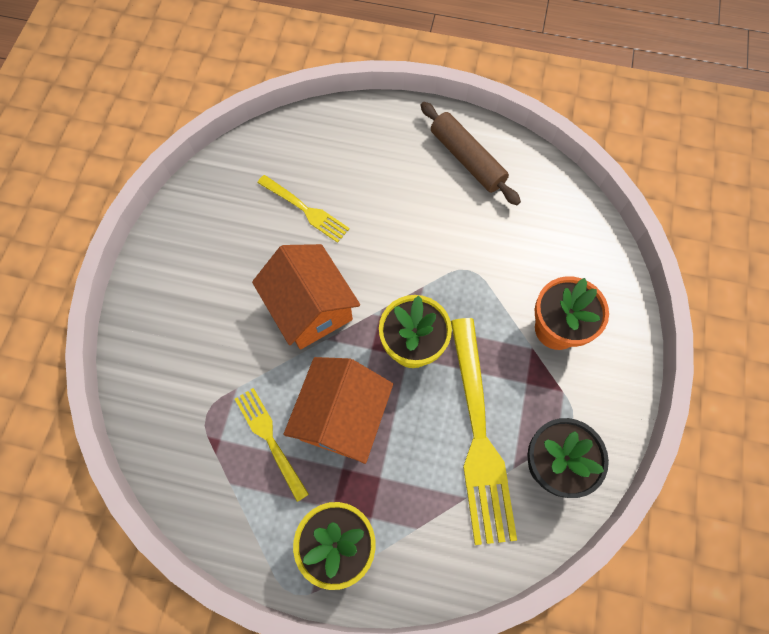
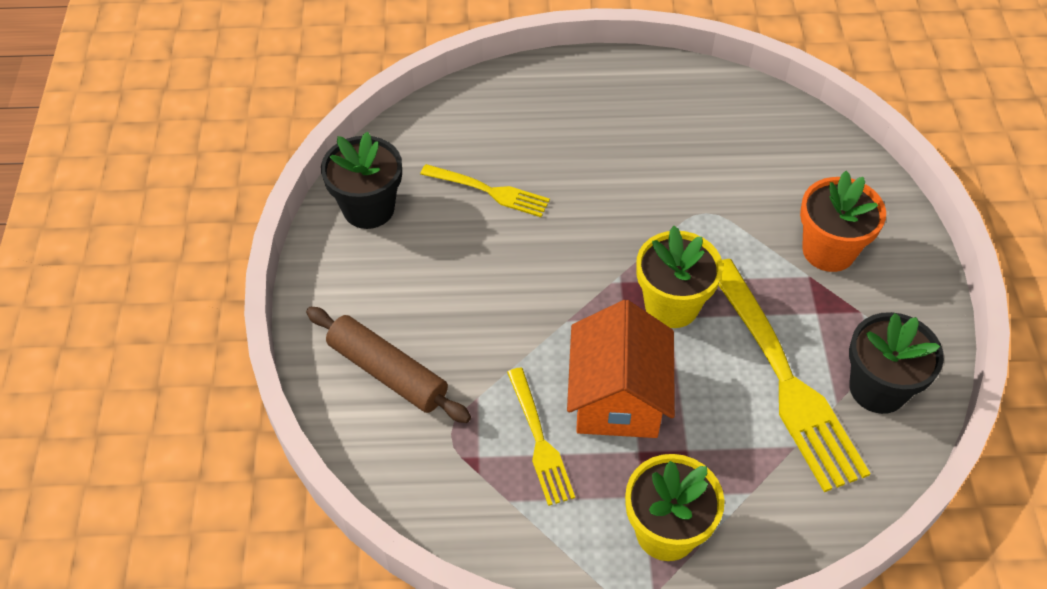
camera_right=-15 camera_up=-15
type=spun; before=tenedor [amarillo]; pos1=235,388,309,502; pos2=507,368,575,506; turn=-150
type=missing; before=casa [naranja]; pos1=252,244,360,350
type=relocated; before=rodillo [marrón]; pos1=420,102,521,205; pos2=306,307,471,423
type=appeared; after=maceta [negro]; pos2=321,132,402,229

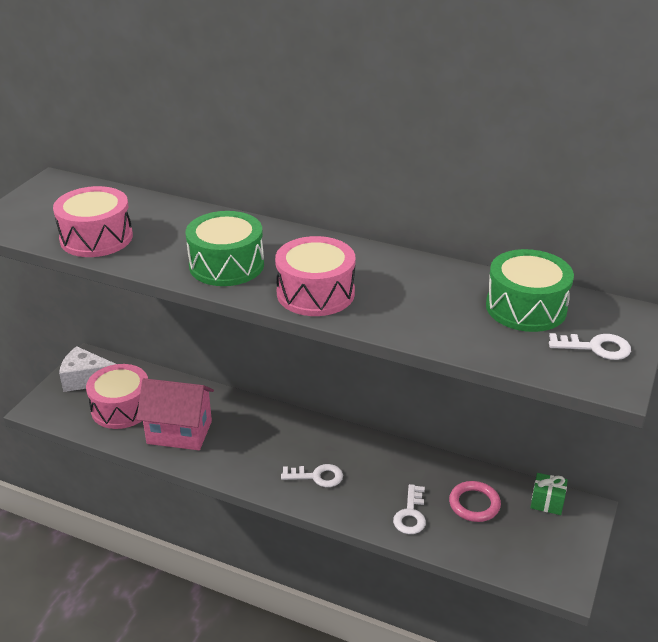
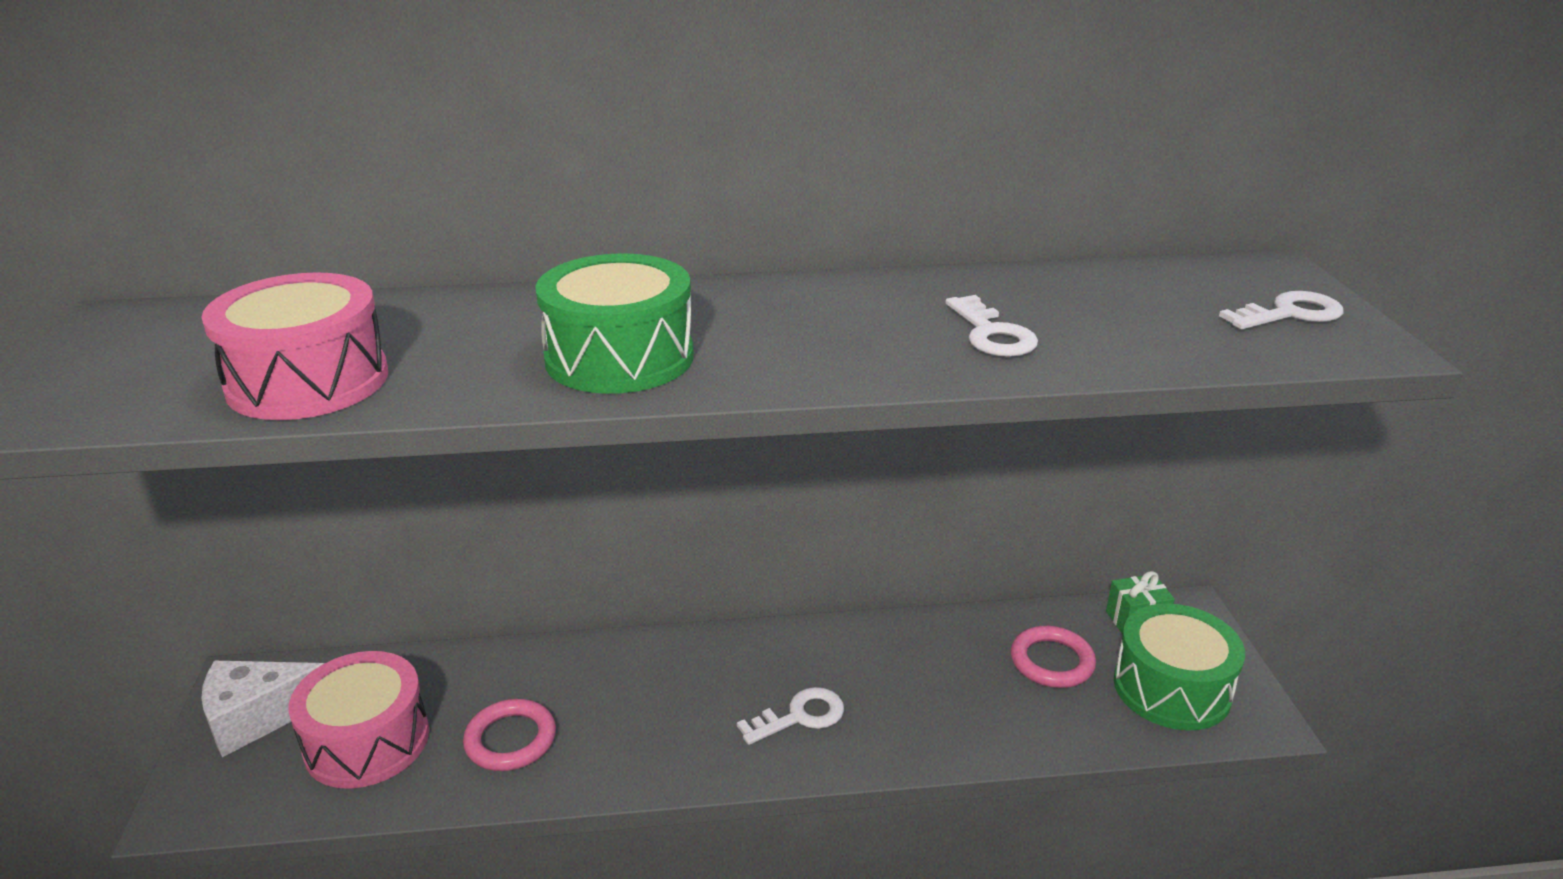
camera_right=-30 camera_up=-5
type=exchanged; before=casa [rosa]; after=anillo [rosa]; pos1=137,378,214,450; pos2=463,699,556,771
type=missing; before=tambor [rosa]; pos1=275,236,355,316
type=relocated; before=llave [blanco]; pos1=393,484,426,534; pos2=945,295,1038,357
type=relocated; before=tambor [verde]; pos1=486,249,574,332; pos2=1114,603,1245,731

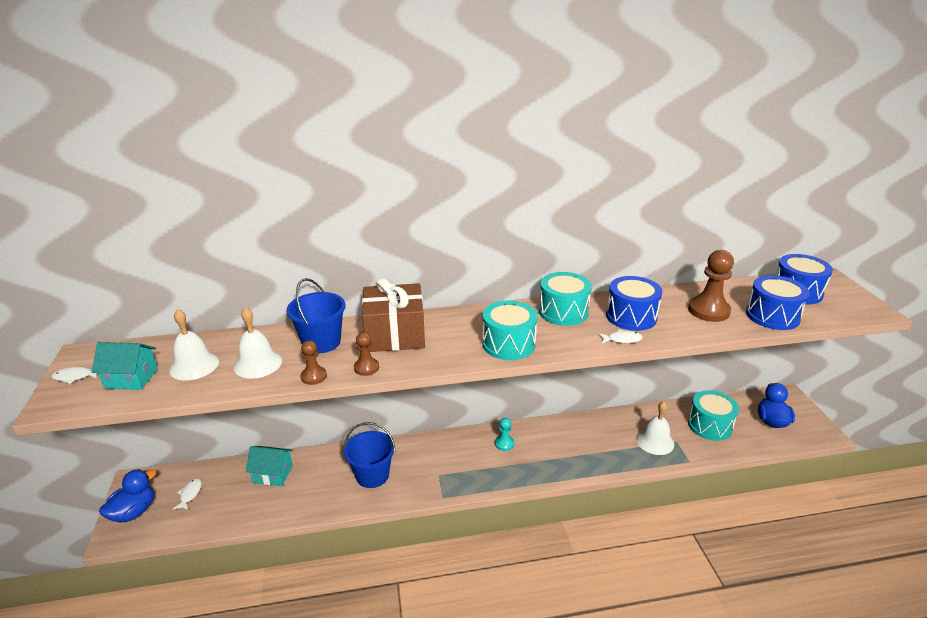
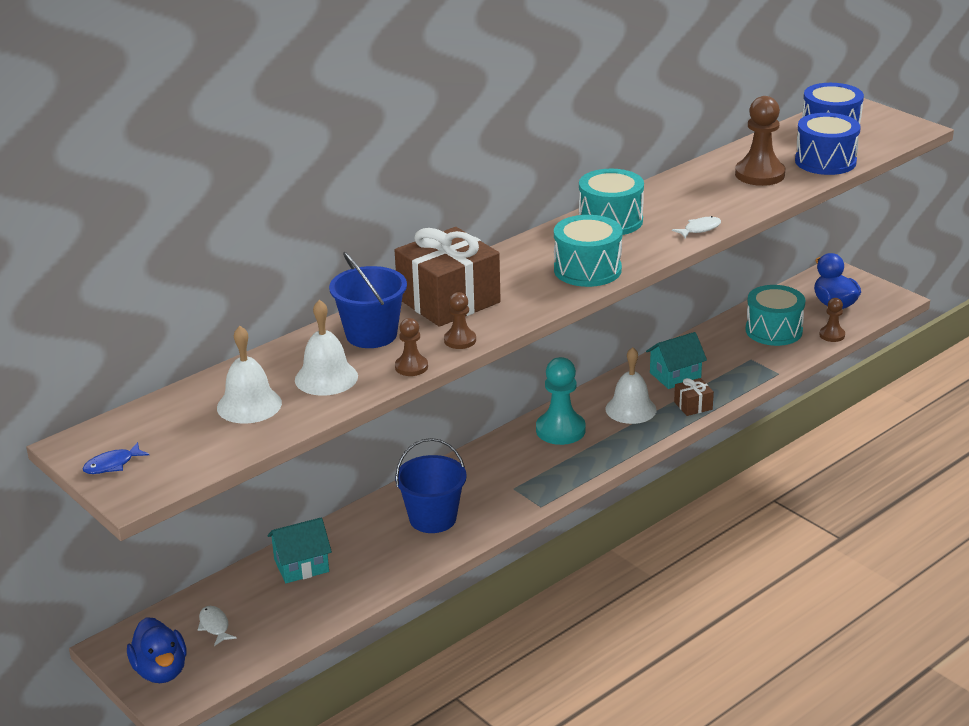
camera_right=-30 camera_up=0
type=colour; before=pez [blanco]; after=pez [azul]; pos1=52,367,97,384; pos2=82,442,149,474
type=relocated; before=casa [turquesa]; pos1=92,342,158,390; pos2=646,332,707,389
type=spun; before=pato [azul]; pos1=99,469,156,522; pos2=127,617,187,683; turn=150
type=size; before=peón [turquesa]; pos1=495,418,514,451; pos2=536,357,586,445; scale=1.82
type=missing; before=tambor [azul]; pos1=606,276,662,331
type=relocated; before=campana [blanco]; pos1=636,401,674,455; pos2=605,347,657,424
type=appeared; after=regalo [marrón]; pos2=674,378,714,416
type=appeared; after=peón [marrón]; pos2=819,298,845,342

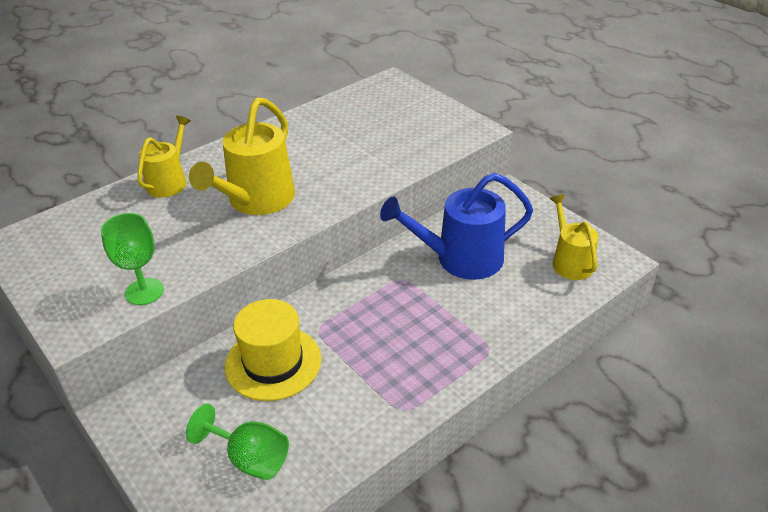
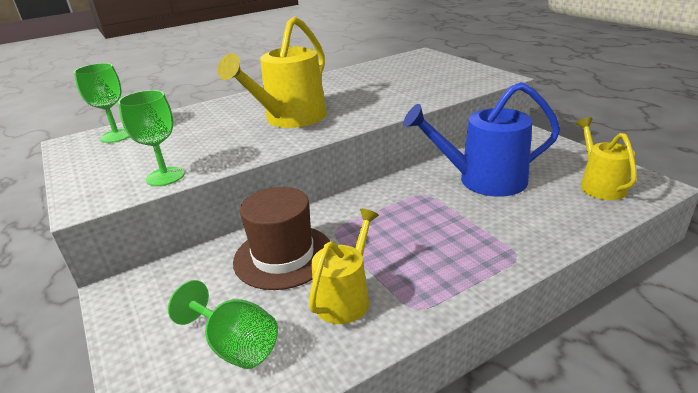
camera_right=10 camera_up=-10
type=relocated; before=regadera [amarillo]; pos1=137,116,191,197; pos2=309,209,379,324
type=colour; before=sombrero [amarillo]; after=sombrero [marrón]; pos1=225,299,321,401; pos2=233,187,330,290
type=appeared; after=copa [verde]; pos2=74,63,130,143

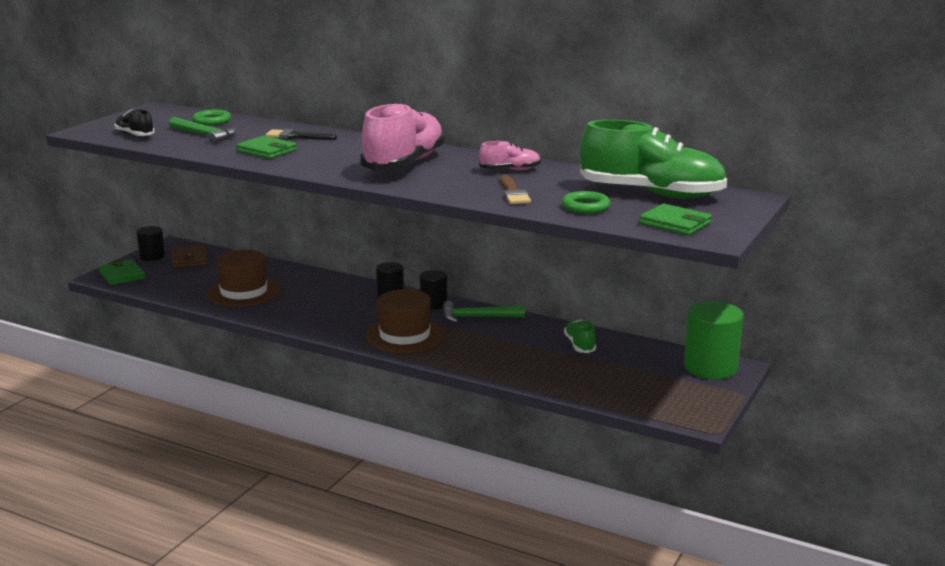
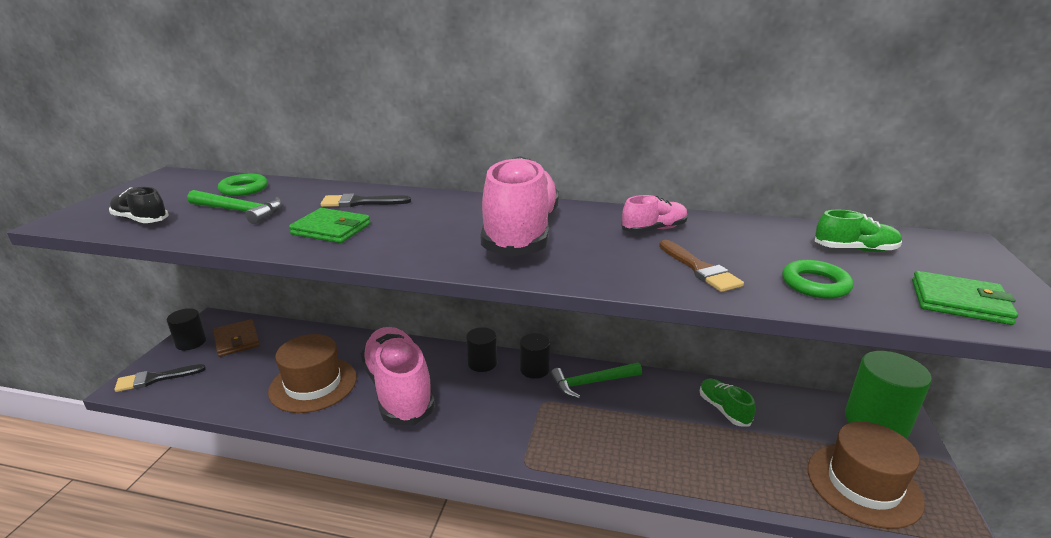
camera_right=-15 camera_up=5
type=exchanged; before=cartera [verde]; after=pincel [negro]; pos1=99,259,145,285; pos2=114,364,206,392
type=relocated; before=sombrero [marrón]; pos1=365,289,445,353; pos2=808,422,925,529
type=size; before=zapato [verde]; pos1=580,120,727,199; pos2=815,210,902,252; scale=0.46
type=appeared; after=zapato [rosa]; pos2=361,327,435,425

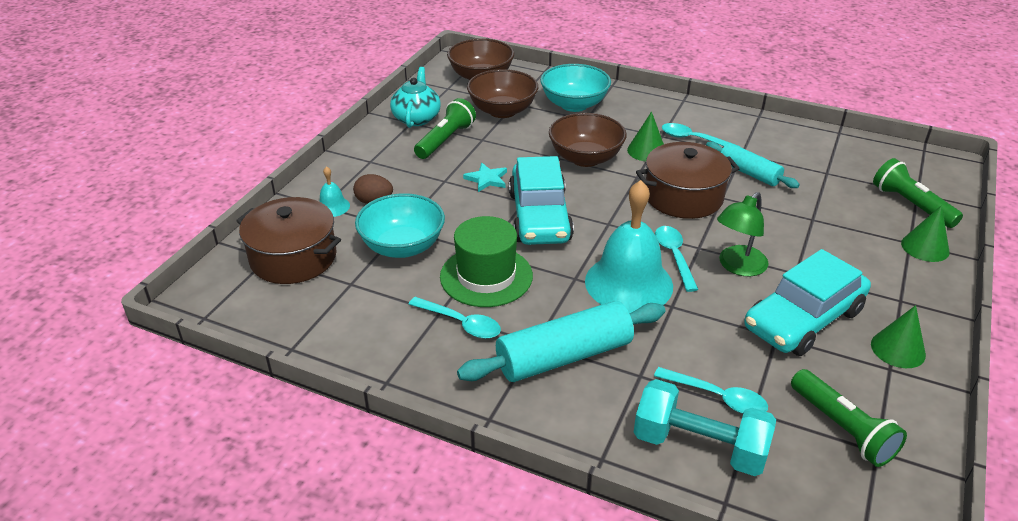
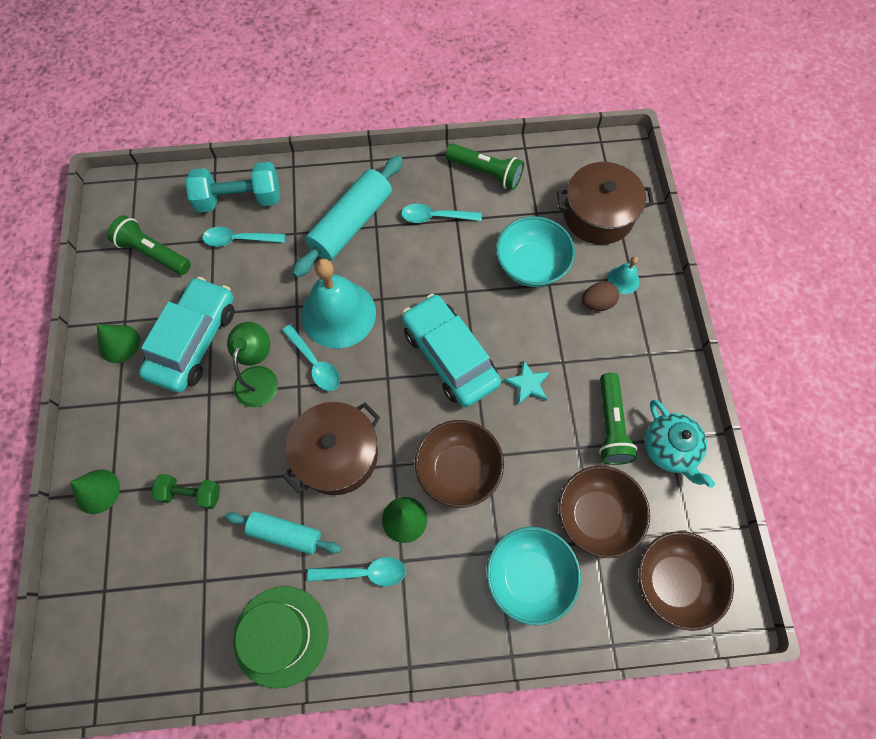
camera_right=150 camera_up=30
type=relocated; before=sombrero [verde]; pos1=440,216,533,307; pos2=233,586,329,689
type=relocated; before=lámpara de mano [verde]; pos1=873,158,963,228; pos2=446,143,524,190
type=appeared; after=mancuerna [verde]; pos2=152,474,220,509

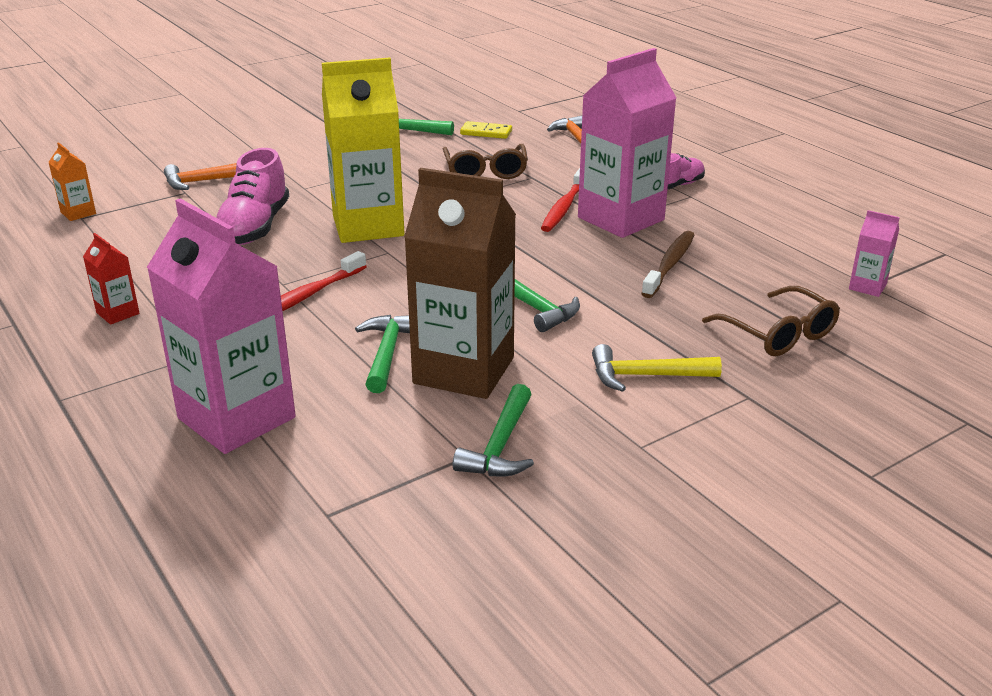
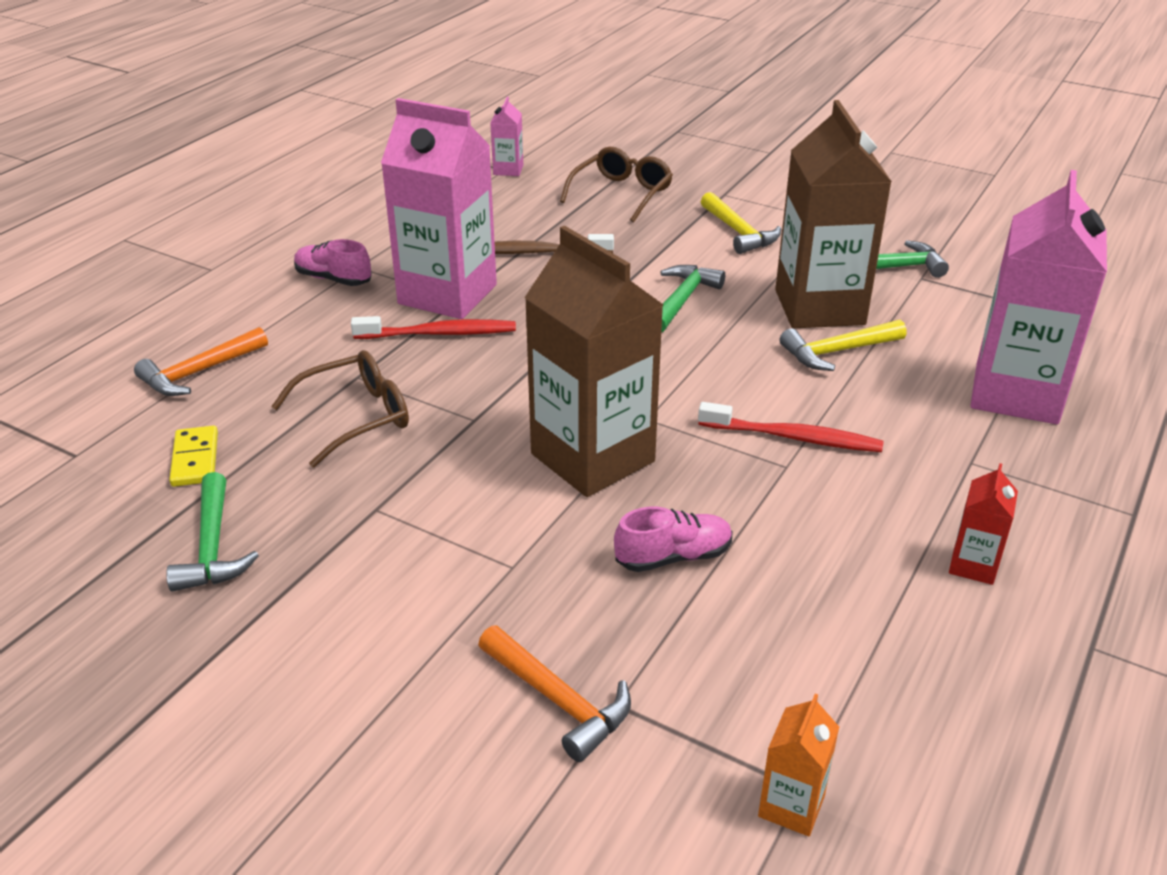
camera_right=-115 camera_up=5
type=size; before=zapato [rosa]; pos1=217,148,289,245; pos2=614,507,732,572; scale=0.61
type=colour; before=cartón de leche [amarillo]; after=cartón de leche [marrón]; pos1=322,58,405,243; pos2=525,226,663,497
type=colour; before=martillo [verde]; after=martillo [amarillo]; pos1=355,315,410,393; pos2=780,319,906,371

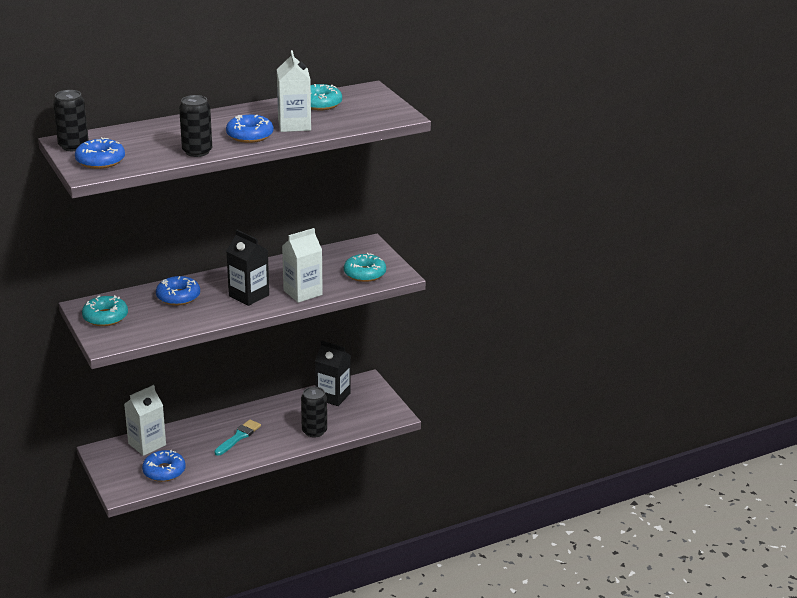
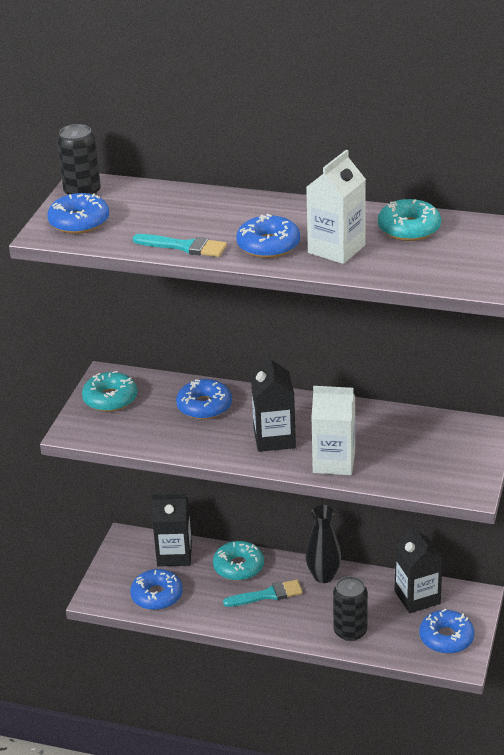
camera_right=45 camera_up=5
type=colour; before=cartón de leche [blanco]; after=cartón de leche [negro]; pos1=124,385,166,456; pos2=152,493,192,566
type=exchanged; before=lata [negro]; after=pincel [turquesa]; pos1=179,95,212,157; pos2=133,234,227,257
type=relocated; before=rosquilla [turquesa]; pos1=344,253,386,282; pos2=213,541,264,581
type=appeared; after=florero [negro]; pos2=305,505,342,583
type=appeared; after=rosquilla [azul]; pos2=419,609,474,654

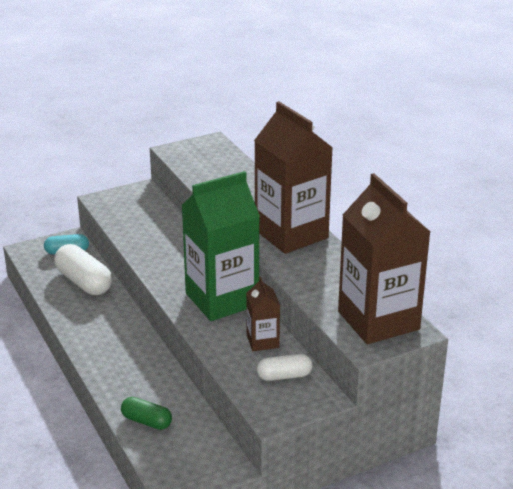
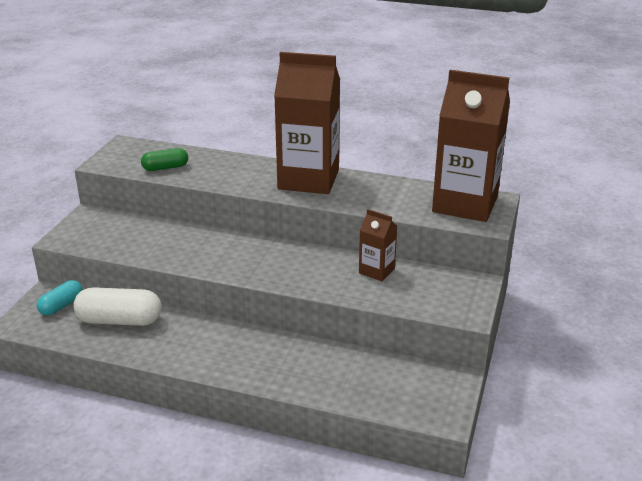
camera_right=-45 camera_up=0
type=relocated; before=cápsula [verde]; pos1=121,397,172,430; pos2=141,148,188,171
type=missing; before=cartón de leche [verde]; pos1=182,171,260,321
type=missing; before=cápsula [blanco]; pos1=257,354,313,381

